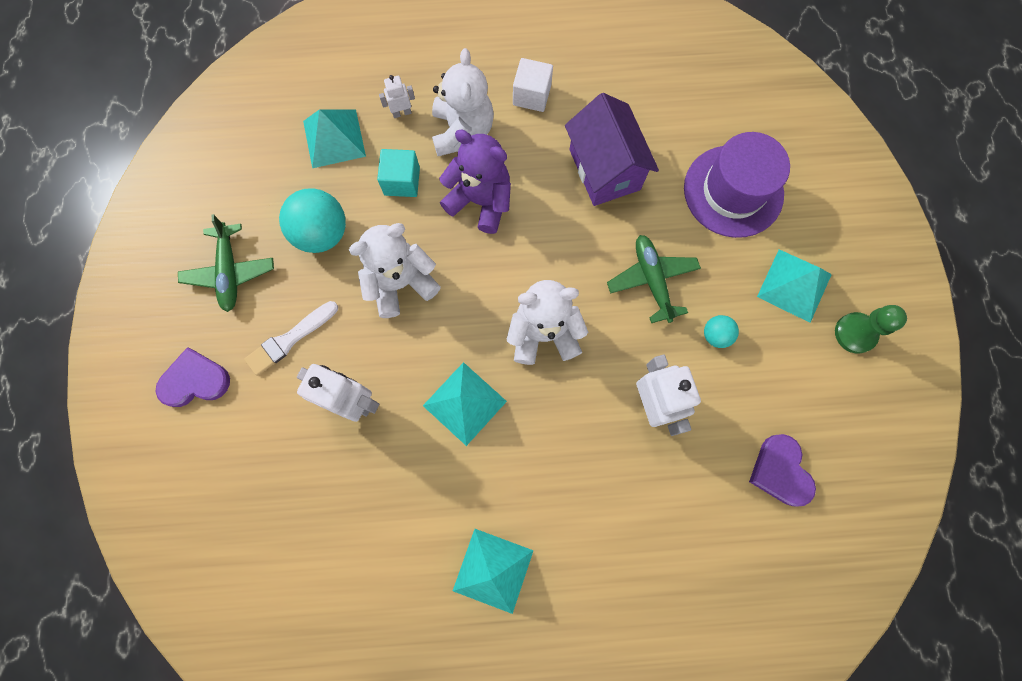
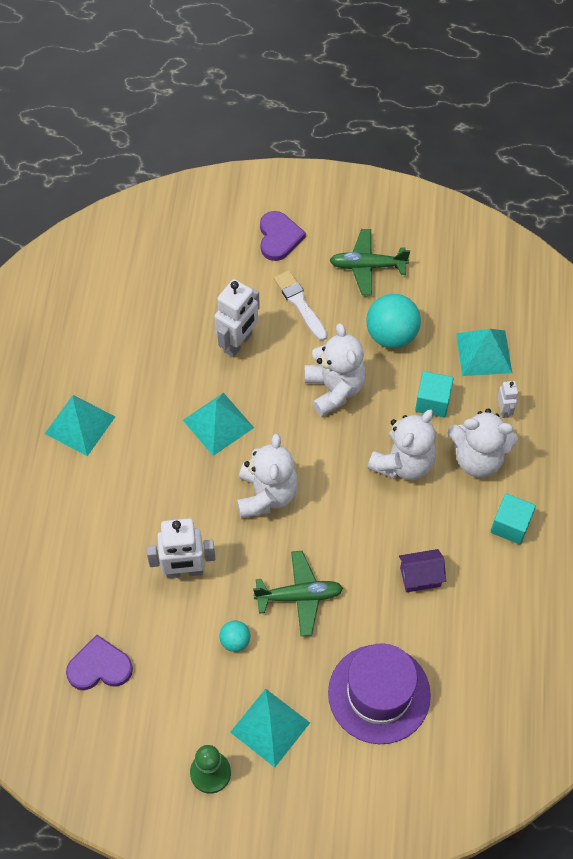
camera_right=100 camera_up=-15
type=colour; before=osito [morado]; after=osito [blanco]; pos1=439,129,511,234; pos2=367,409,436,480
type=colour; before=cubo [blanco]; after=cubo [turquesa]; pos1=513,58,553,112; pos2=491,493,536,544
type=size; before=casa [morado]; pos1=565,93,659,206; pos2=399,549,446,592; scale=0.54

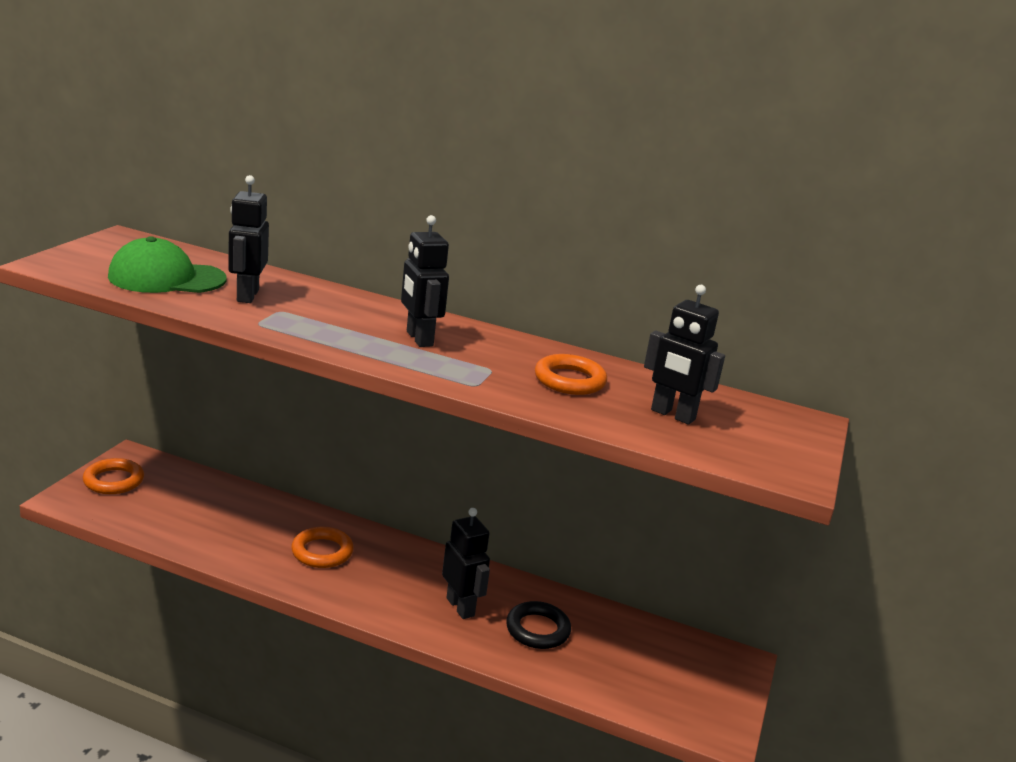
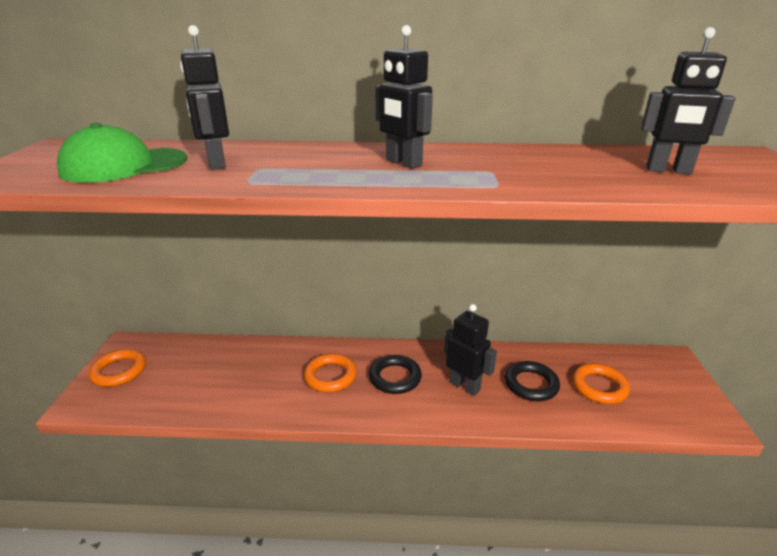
camera_right=-15 camera_up=5
type=relocated; before=anillo [naranja]; pos1=535,354,607,395; pos2=572,363,630,404
type=appeared; after=anillo [negro]; pos2=369,355,422,394

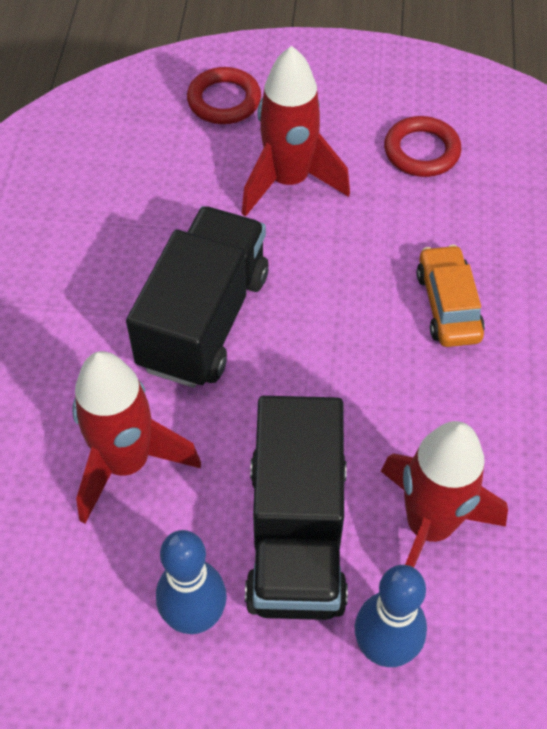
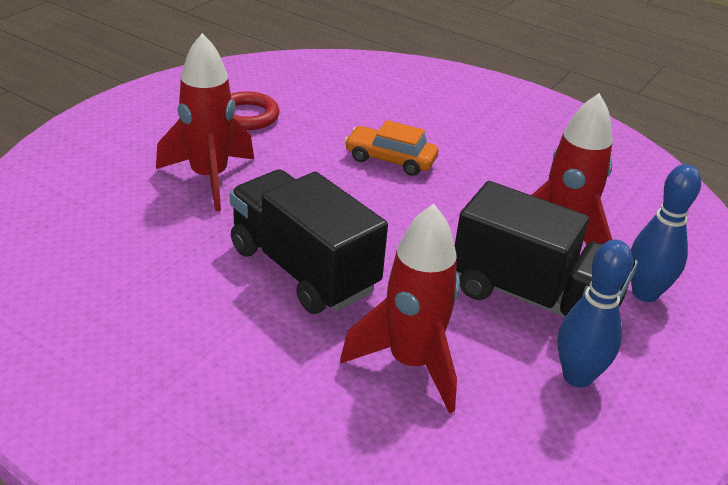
camera_right=-65 camera_up=-20
type=missing; before=anillo [rojo]; pos1=187,67,261,124

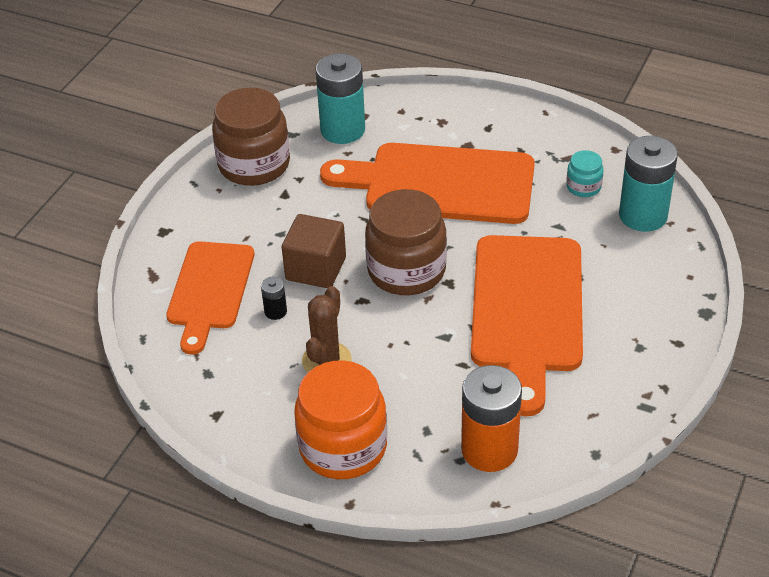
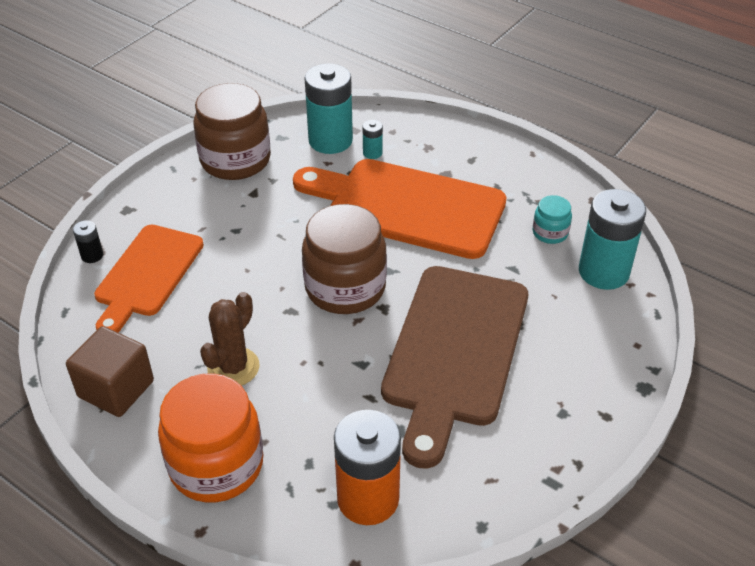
camera_right=10 camera_up=0
type=relocated; before=pila [negro]; pos1=261,277,287,320; pos2=73,220,103,263
type=relocated; before=cubo [marrón]; pos1=282,214,346,288; pos2=66,326,154,417
type=colour; before=tabla de cortar [naranja]; after=tabla de cortar [marrón]; pos1=471,235,583,416; pos2=381,266,528,469
type=appeared; after=pila [turquesa]; pos2=363,120,383,159

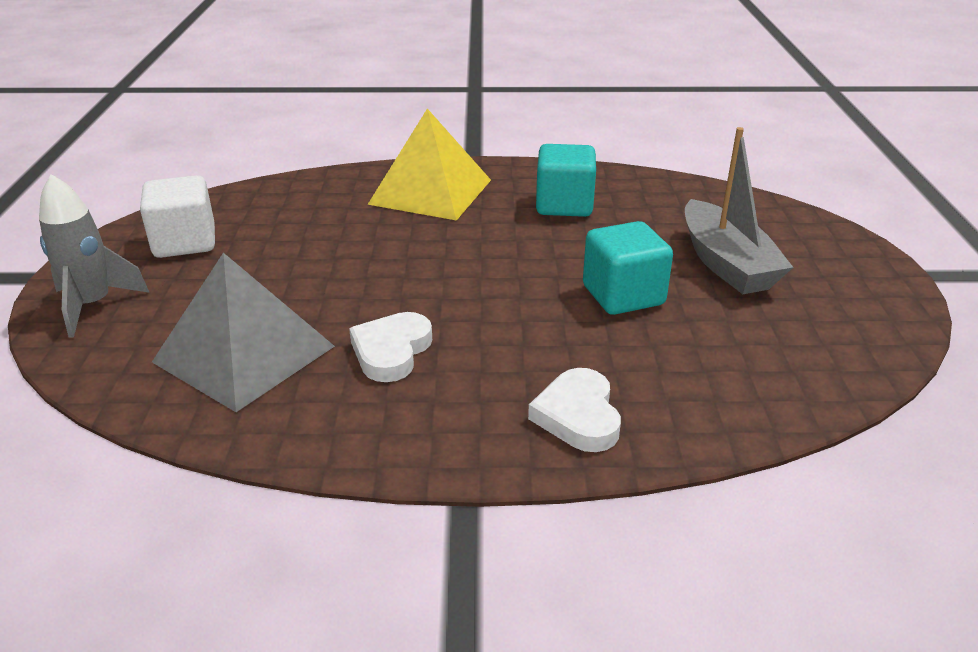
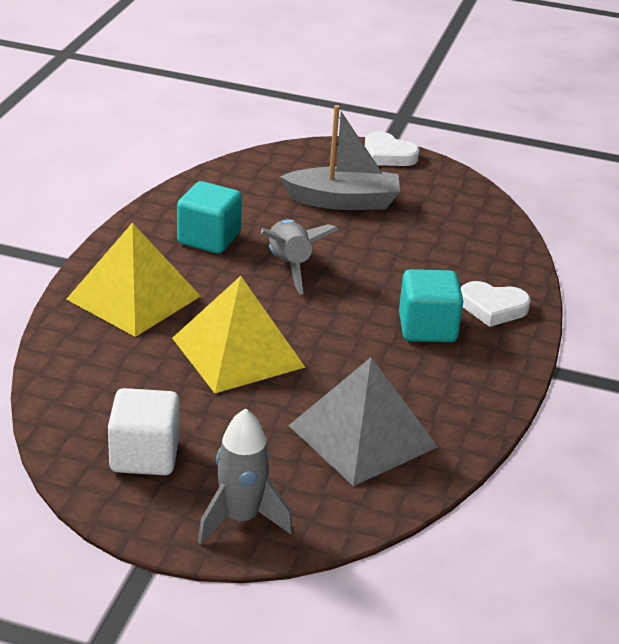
camera_right=-75 camera_up=0
type=relocated; before=corazón [blanco]; pos1=349,312,432,382; pos2=365,131,419,166
type=relocated; before=cubo [turquesa]; pos1=583,221,673,315; pos2=399,269,463,342
type=appeared; after=pirámide [amarillo]; pos2=172,276,305,393
type=appeared; after=cohete [gris]; pos2=261,219,338,294

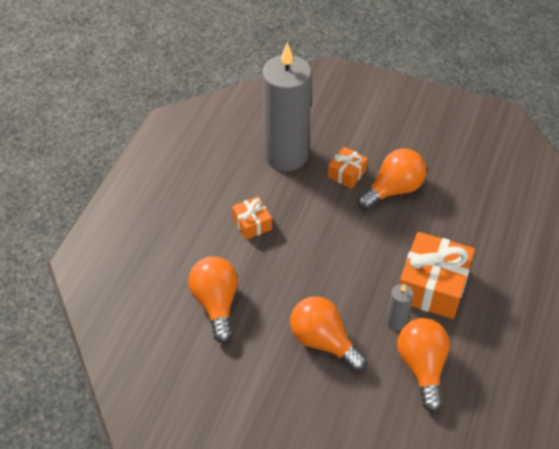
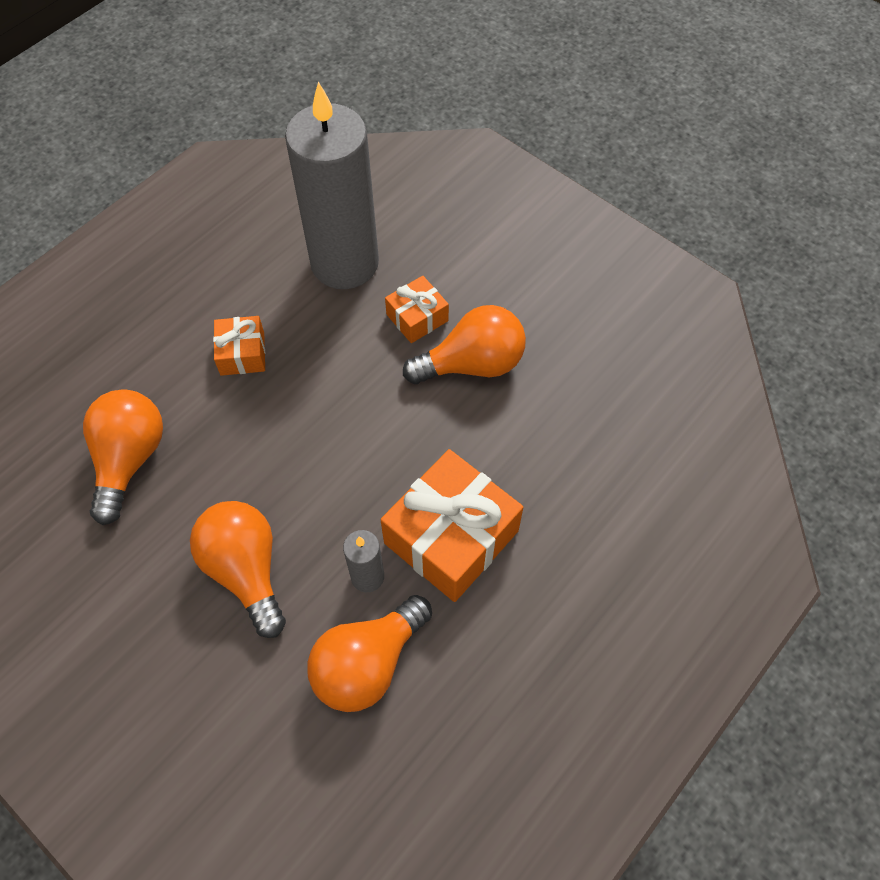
camera_right=20 camera_up=10
type=spun; before=bombilla [naranja]; pos1=397,318,450,412; pos2=307,595,432,712; turn=-150

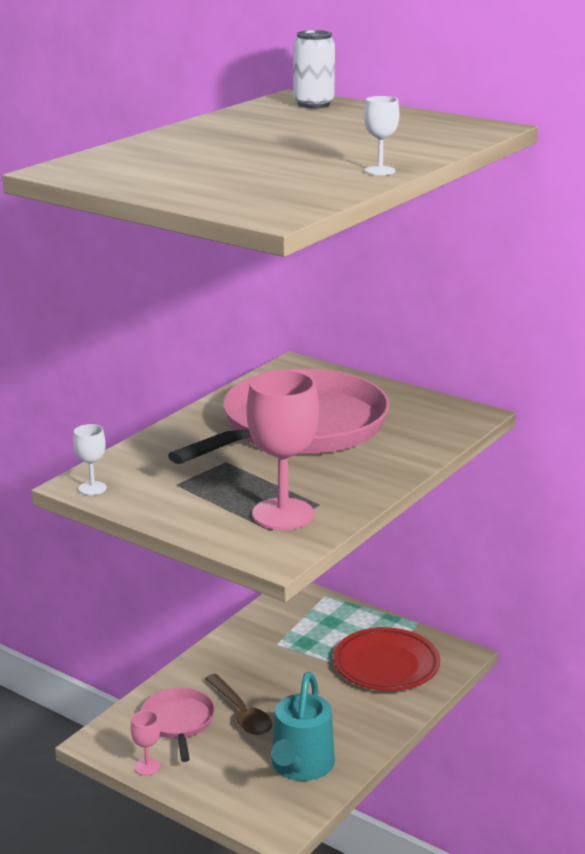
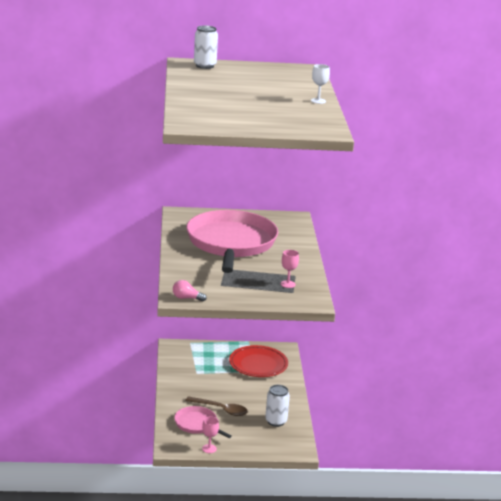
camera_right=-40 camera_up=0
type=exchanged; before=copa [blanco]; after=bombilla [rosa]; pos1=73,424,107,495; pos2=173,280,207,302
type=size; before=copa [rosa]; pos1=246,370,319,530; pos2=281,250,299,288; scale=0.47
type=exchanged; before=regadera [turquesa]; after=lata [blanco]; pos1=271,672,335,781; pos2=265,385,290,427

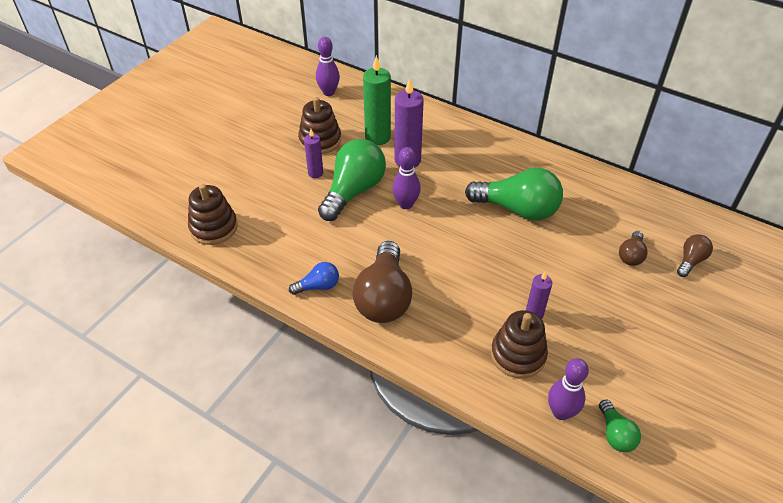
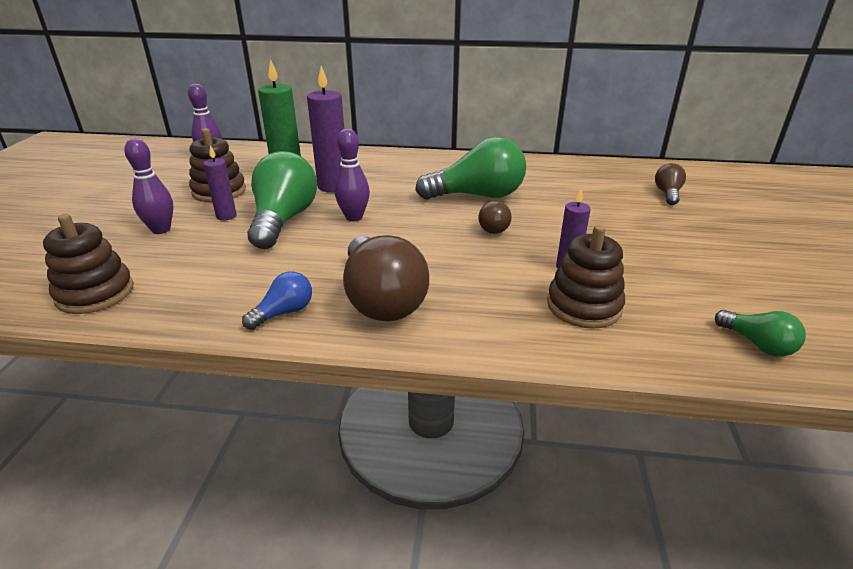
camera_right=-25 camera_up=-15
type=relocated; before=bolo [morado]; pos1=548,358,589,420; pos2=124,138,173,234
type=relocated; before=bombilla [marrón]; pos1=619,231,648,266; pos2=478,201,512,234

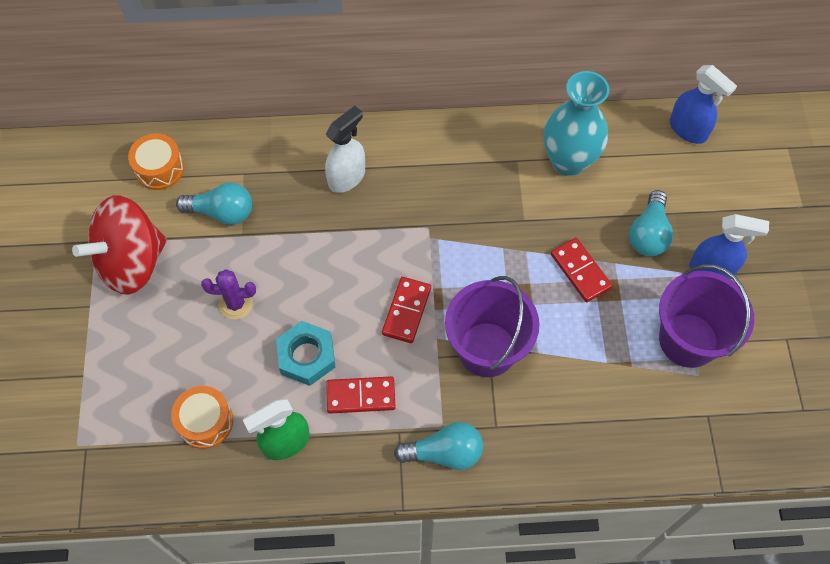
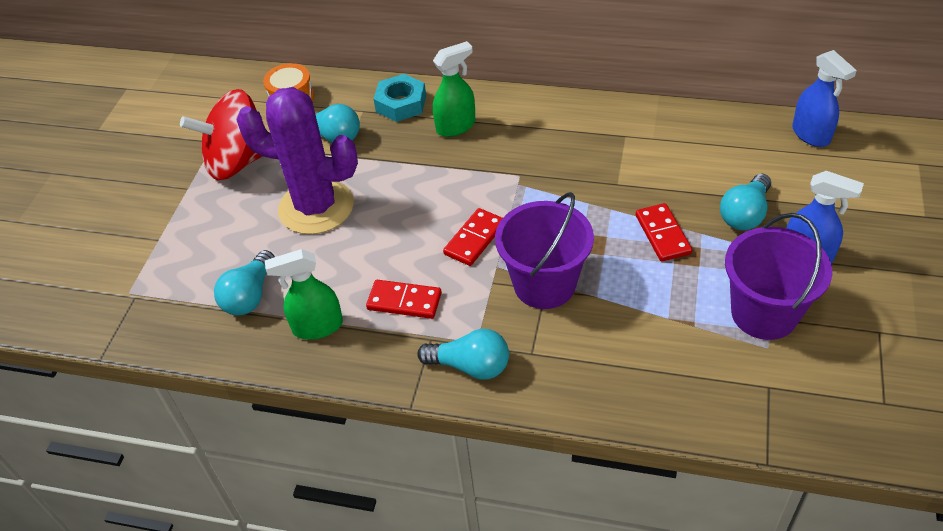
camera_right=20 camera_up=-15
type=exchanged; before=tambor [naranja]; after=bombilla [turquesa]; pos1=171,386,233,449; pos2=214,250,275,316
type=size; before=cactus [morado]; pos1=201,269,256,319; pos2=236,87,358,234; scale=2.27
type=relocated; before=tuerca [turquesa]; pos1=276,321,336,386; pos2=374,74,426,122
type=colour; before=pulverizador [blanco]; after=pulverizador [verde]; pos1=325,106,365,193; pos2=433,41,475,137
type=missing; before=florero [turquesa]; pos1=543,71,609,176

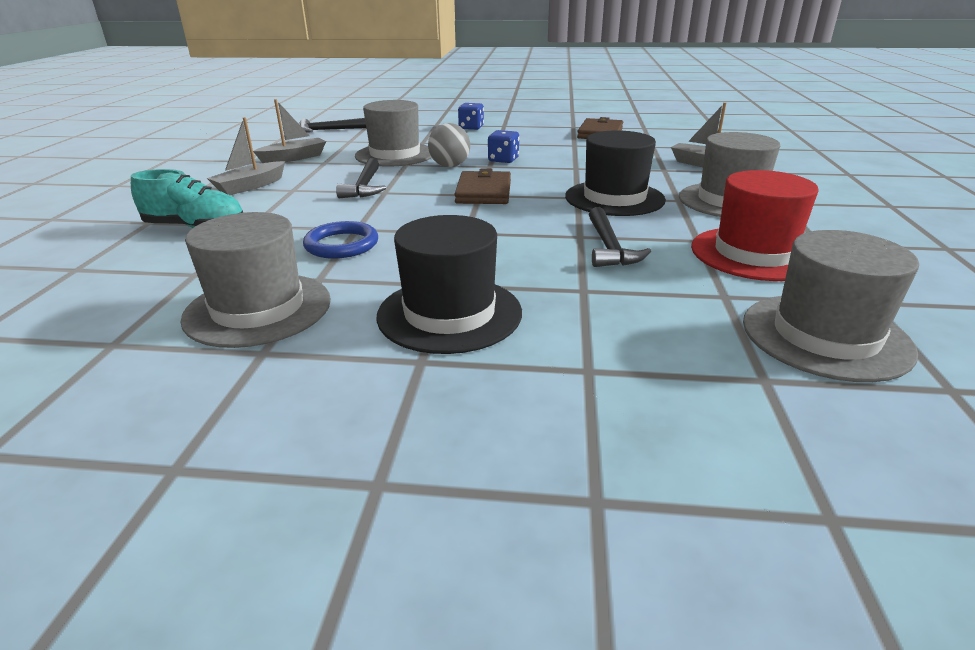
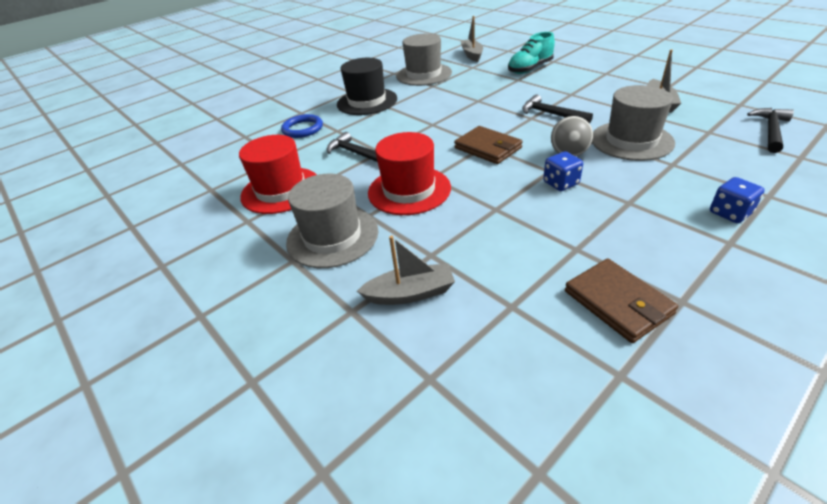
camera_right=135 camera_up=10
type=relocated; before=barco [gris]; pos1=207,117,285,195; pos2=461,16,483,62
type=relocated; before=anillo [azul]; pos1=303,221,378,259; pos2=281,114,323,138
type=colour; before=sombrero [negro]; after=sombrero [rojo]; pos1=565,130,666,216; pos2=368,132,451,215
type=missing; before=sombrero [gris]; pos1=743,230,919,382

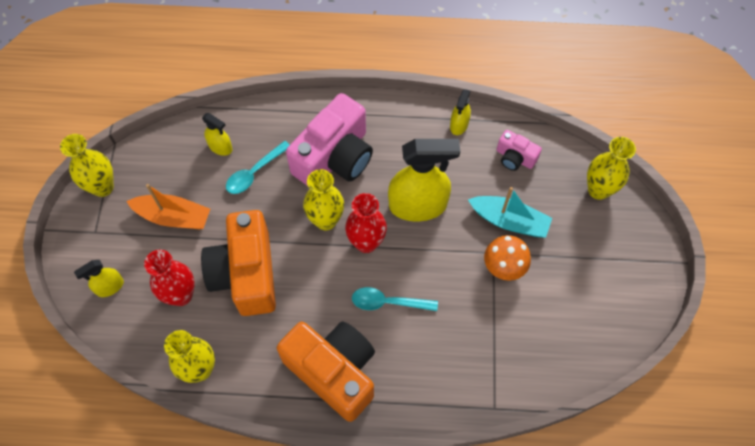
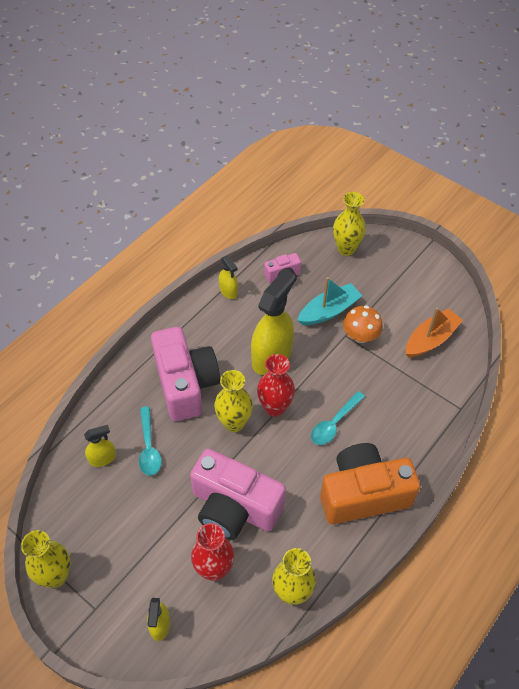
camera_right=-55 camera_up=-10
type=relocated; before=barco [naranja]; pos1=126,184,210,229; pos2=406,307,463,358
type=colour; before=cámara [naranja]; after=cámara [rosa]; pos1=201,210,276,316; pos2=190,449,286,540

